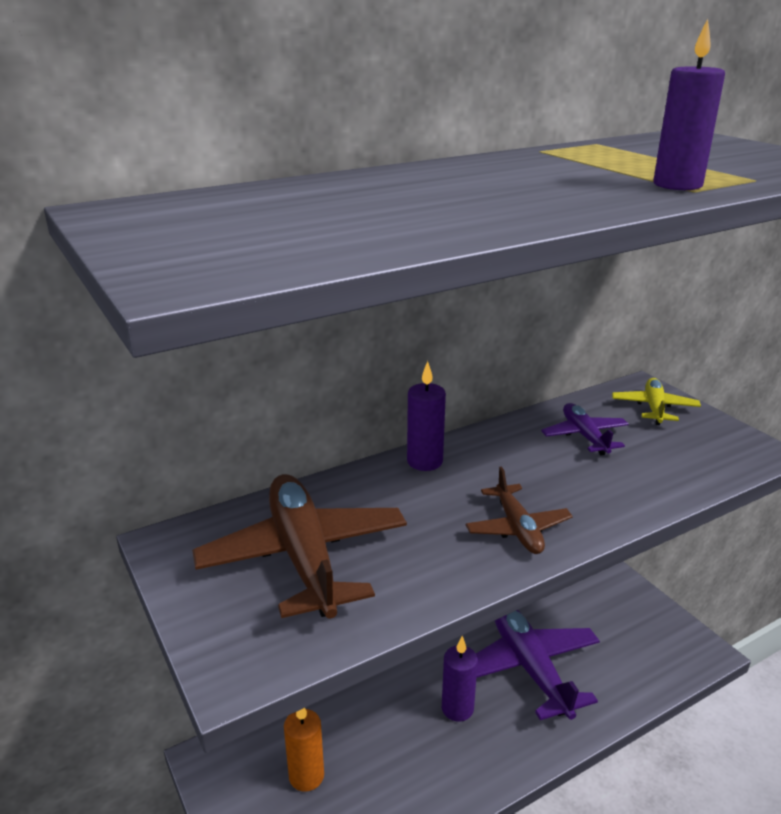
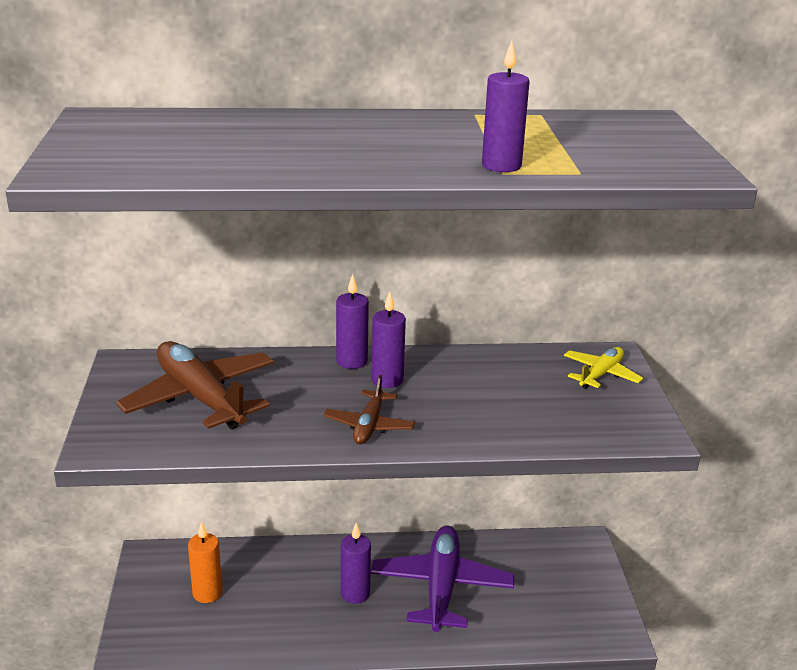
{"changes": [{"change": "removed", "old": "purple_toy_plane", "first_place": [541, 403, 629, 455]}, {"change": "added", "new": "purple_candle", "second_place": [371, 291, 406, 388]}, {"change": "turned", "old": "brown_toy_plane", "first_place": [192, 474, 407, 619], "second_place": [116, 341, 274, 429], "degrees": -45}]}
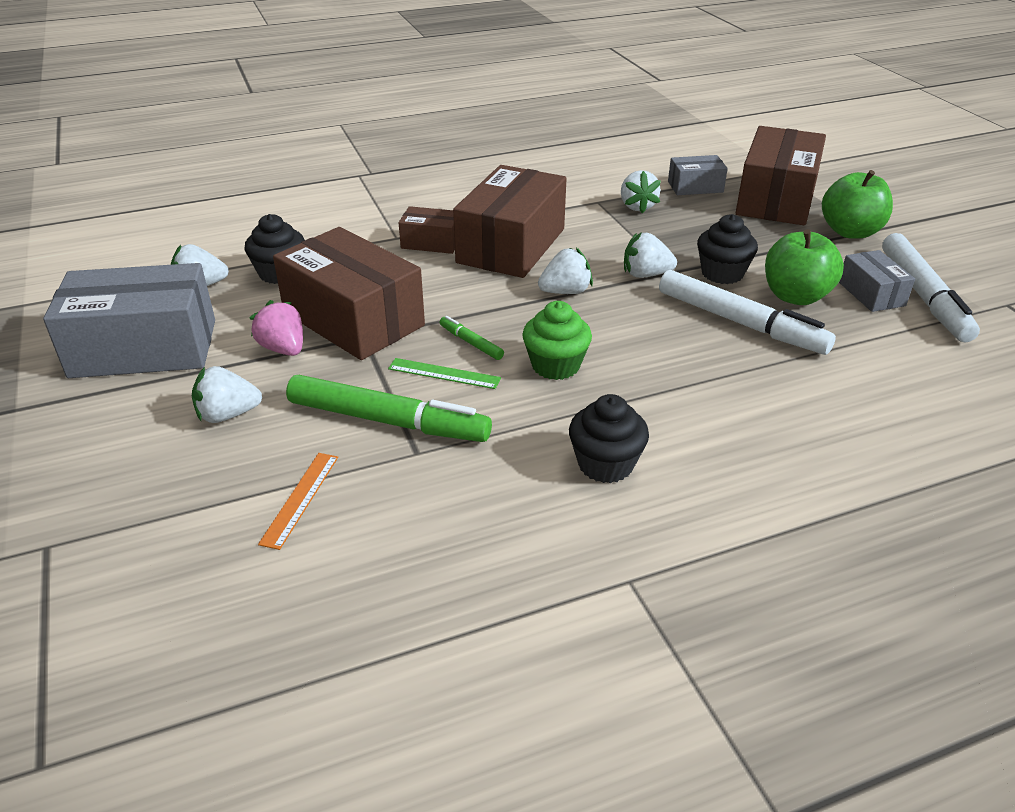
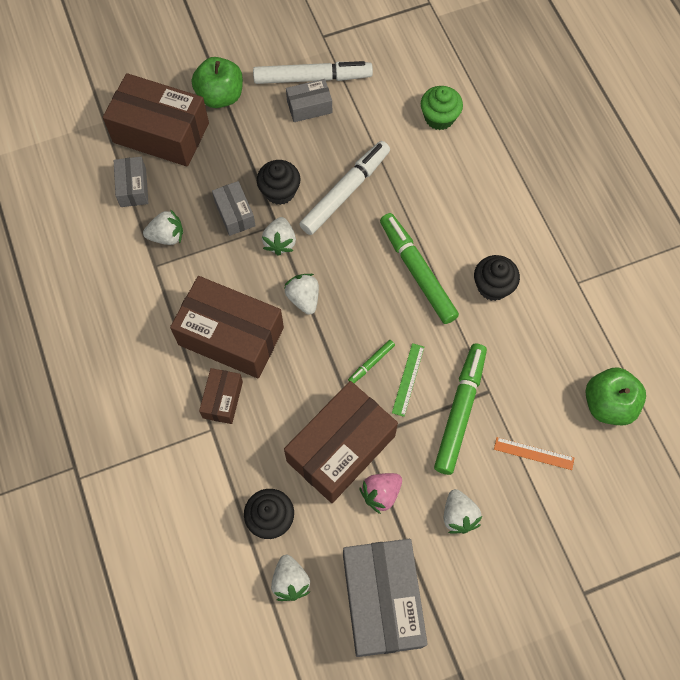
{"changes": [{"change": "added", "new": "ash-grey_box", "second_place": [212, 181, 256, 236]}, {"change": "added", "new": "leaf-green_felt_pen", "second_place": [380, 213, 459, 324]}, {"change": "moved", "old": "leaf-green_cupcake", "first_place": [522, 301, 592, 380], "second_place": [421, 86, 463, 130]}, {"change": "moved", "old": "leaf-green_toy_apple", "first_place": [765, 229, 844, 305], "second_place": [586, 368, 646, 425]}]}
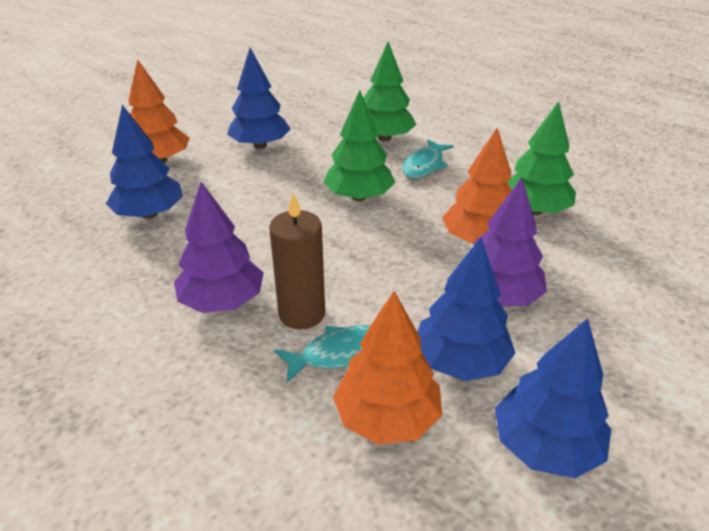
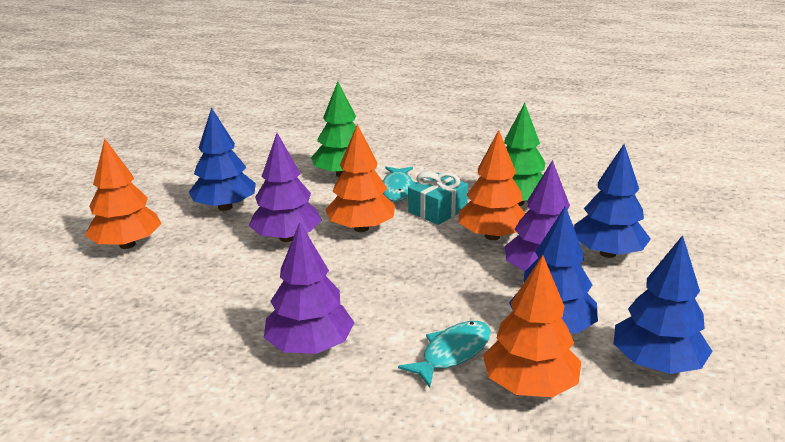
{"changes": [{"change": "removed", "old": "brown_candle", "first_place": [269, 193, 325, 329]}, {"change": "added", "new": "purple_toy_tree", "second_place": [249, 133, 322, 242]}, {"change": "added", "new": "aqua_gift", "second_place": [408, 171, 468, 225]}, {"change": "moved", "old": "blue_toy_tree", "first_place": [106, 105, 183, 219], "second_place": [574, 144, 651, 258]}, {"change": "recoloured", "old": "leaf-green_toy_tree", "new": "orange-coloured_toy_tree", "first_place": [323, 90, 395, 201], "second_place": [325, 124, 395, 232]}]}
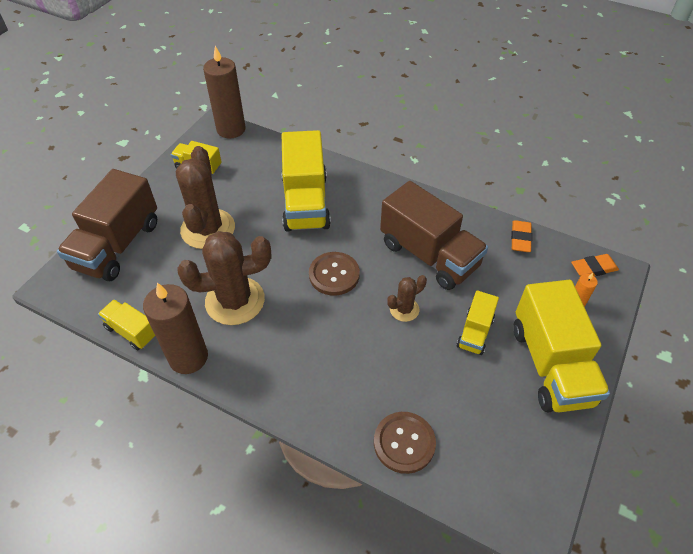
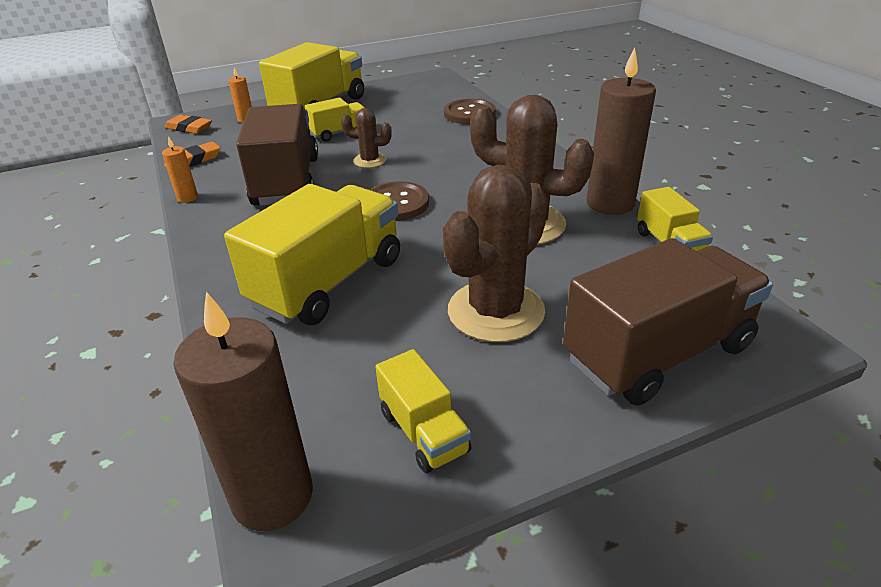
{"changes": [{"change": "added", "new": "orange-coloured_candle", "second_place": [162, 136, 198, 203]}]}
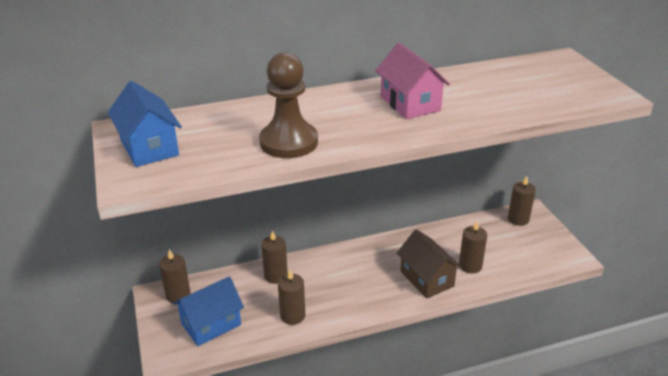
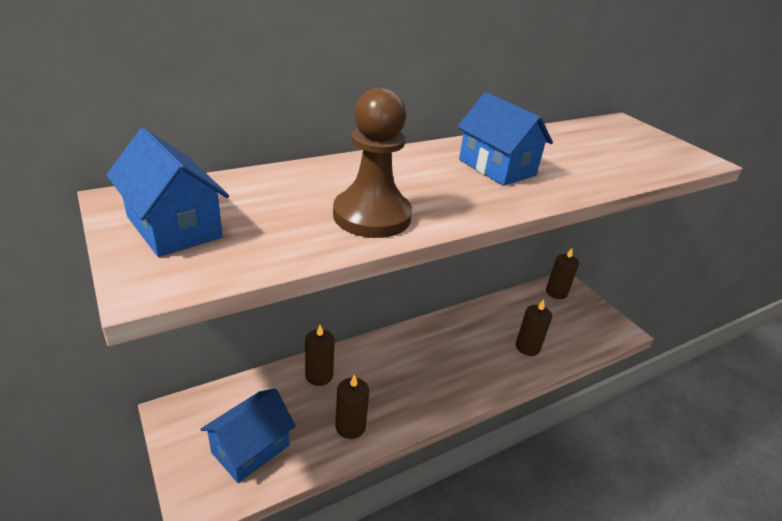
{"changes": [{"change": "removed", "old": "brown_candle", "first_place": [159, 249, 191, 304]}, {"change": "removed", "old": "brown_toy_house", "first_place": [396, 229, 462, 299]}, {"change": "recoloured", "old": "pink_toy_house", "new": "blue_toy_house", "first_place": [375, 43, 450, 119], "second_place": [457, 92, 553, 186]}]}
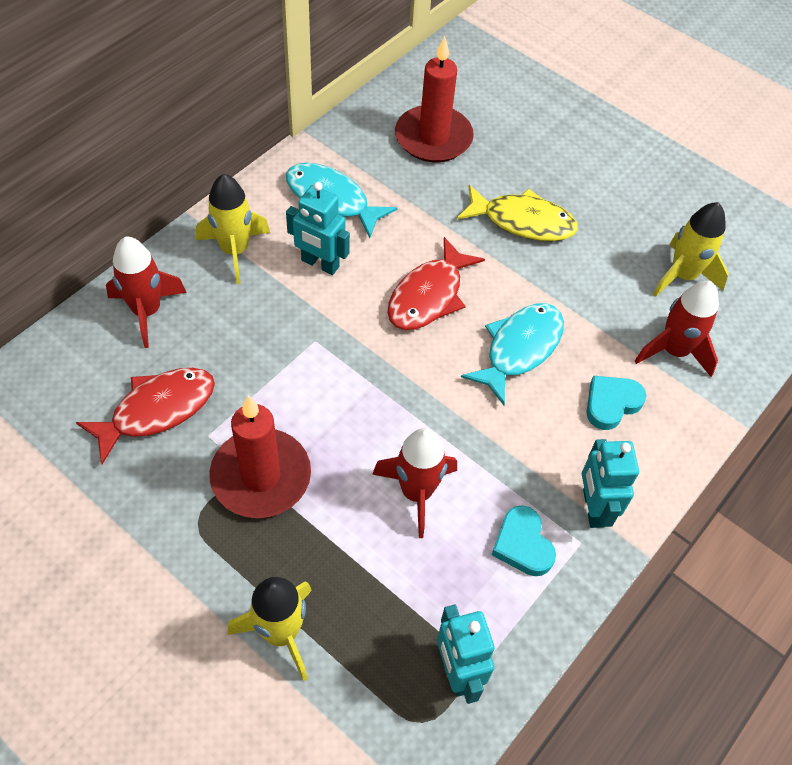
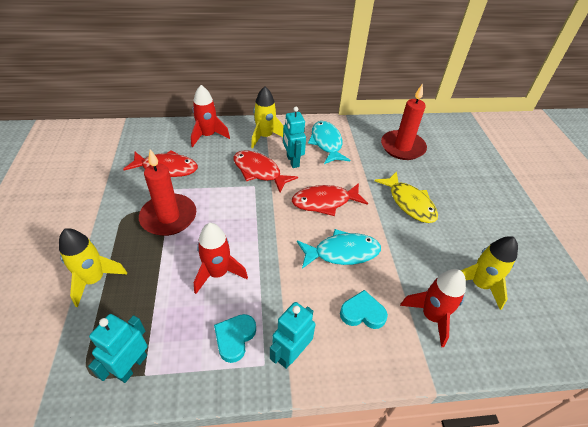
{"changes": [{"change": "added", "new": "red_fish_figure", "second_place": [233, 150, 298, 193]}]}
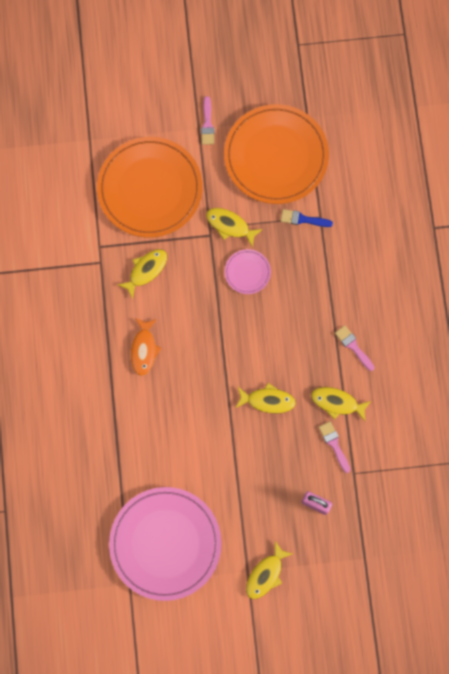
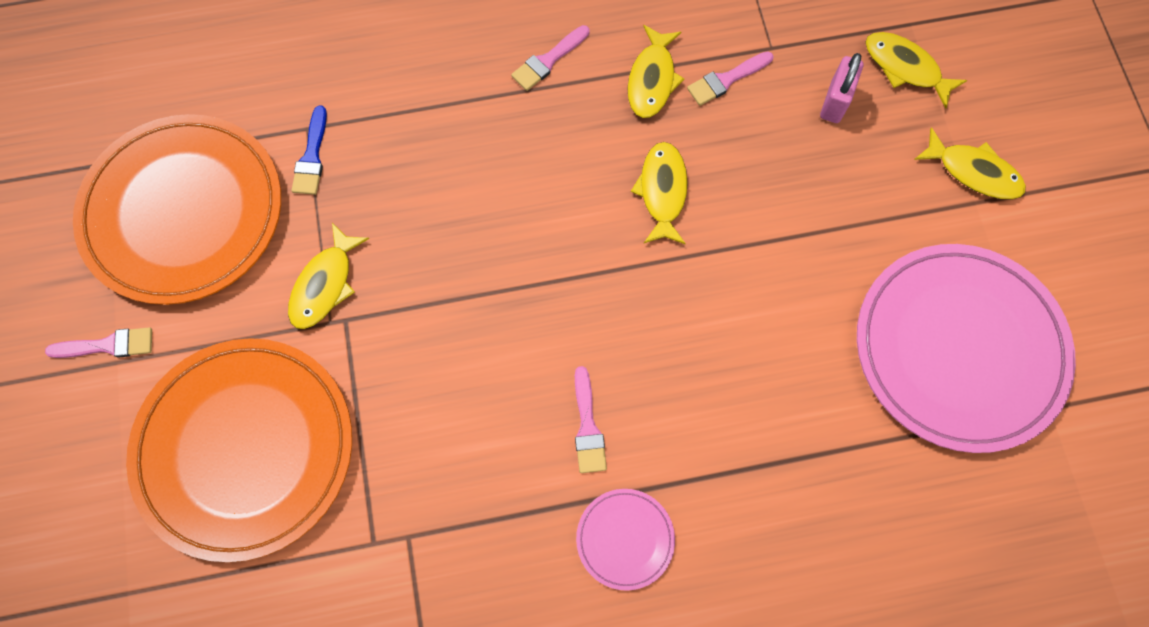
{"changes": [{"change": "moved", "old": "bright_yellow_fish_figure", "first_place": [118, 249, 167, 299], "second_place": [866, 32, 967, 109]}, {"change": "moved", "old": "pink_dinner_plate", "first_place": [225, 249, 271, 294], "second_place": [576, 489, 675, 591]}, {"change": "replaced", "old": "orange-coloured_fish_figure", "new": "pink_brush", "first_place": [131, 318, 161, 376], "second_place": [575, 366, 607, 473]}]}
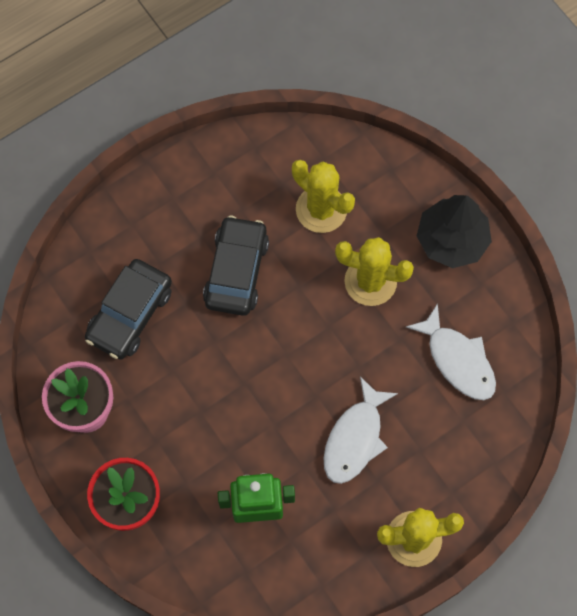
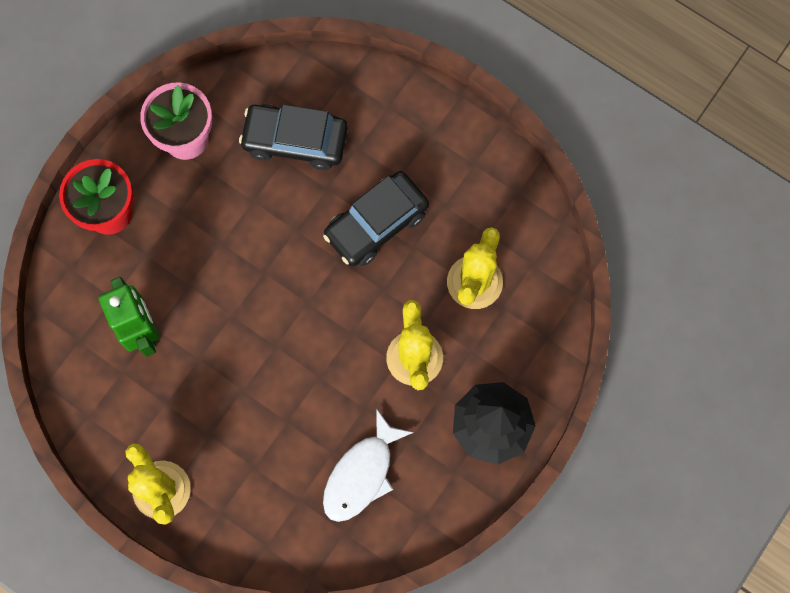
{"changes": [{"change": "removed", "old": "white_fish_figure", "first_place": [324, 376, 398, 484]}, {"change": "turned", "old": "jet-black_toy_car", "first_place": [203, 215, 269, 316], "second_place": [323, 171, 429, 266], "degrees": 150}]}
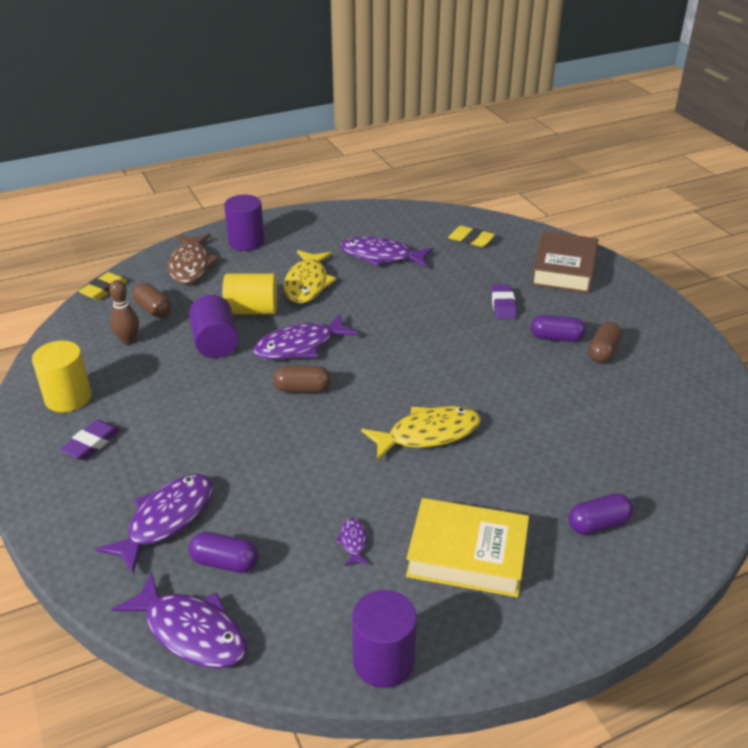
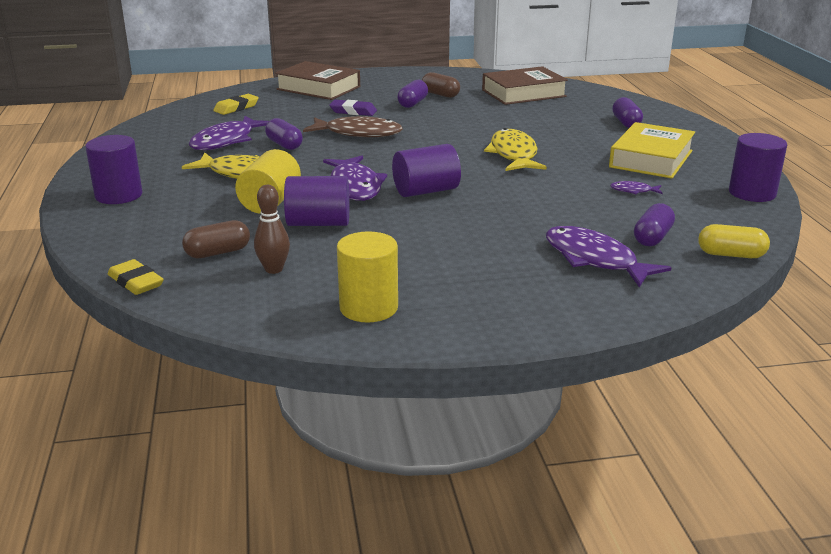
{"changes": [{"change": "removed", "old": "purple_pencil_eraser", "first_place": [60, 420, 120, 460]}, {"change": "added", "new": "purple_pill", "second_place": [265, 118, 303, 150]}, {"change": "added", "new": "brown_book", "second_place": [482, 66, 568, 105]}, {"change": "moved", "old": "brown_fish_figure", "first_place": [168, 234, 219, 284], "second_place": [303, 116, 403, 137]}, {"change": "replaced", "old": "purple_fish_figure", "new": "bright_yellow_pill", "first_place": [112, 572, 247, 668], "second_place": [698, 224, 770, 258]}, {"change": "replaced", "old": "brown_pill", "new": "purple_solid_cylinder", "first_place": [273, 366, 331, 392], "second_place": [392, 144, 461, 197]}]}
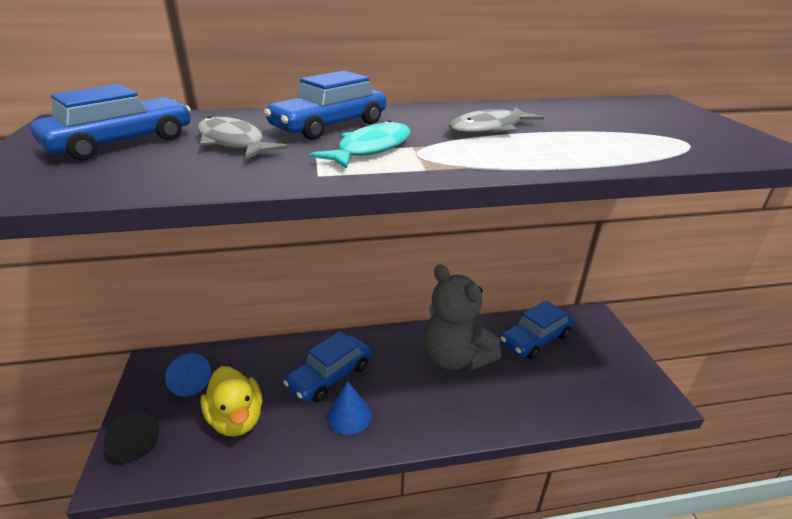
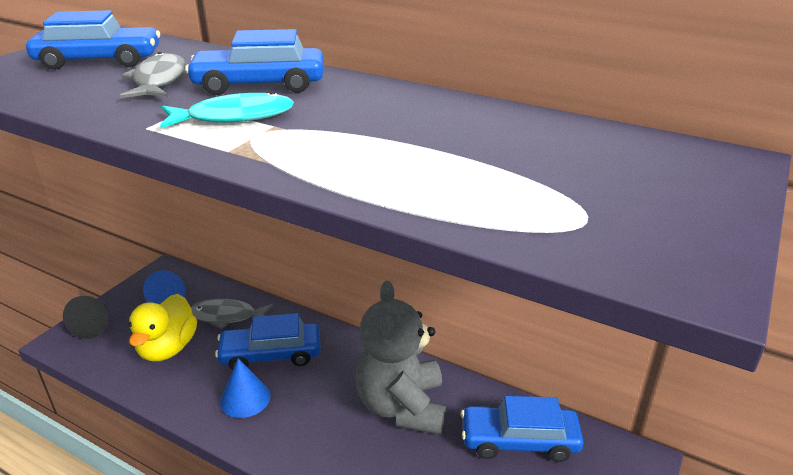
{"changes": [{"change": "moved", "old": "ash-grey_fish_figure", "first_place": [449, 107, 544, 134], "second_place": [191, 299, 274, 329]}]}
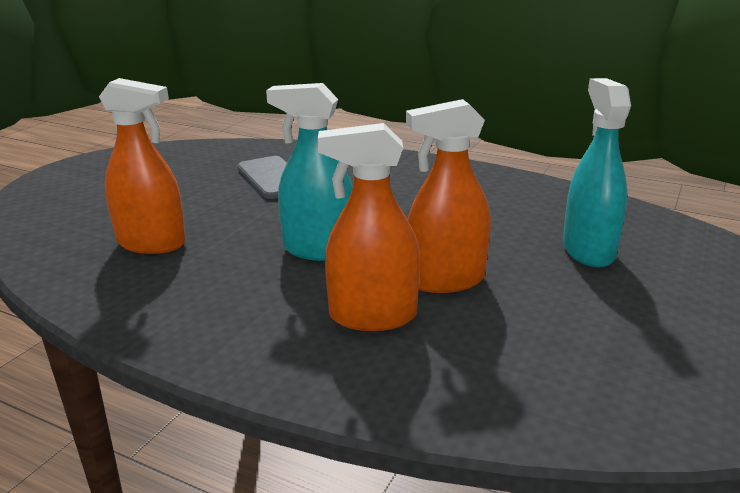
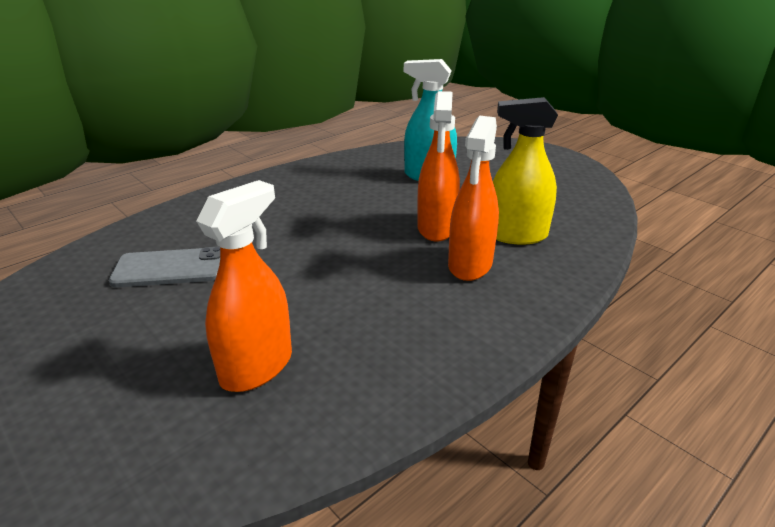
{"changes": [{"change": "removed", "old": "aqua_spray_cleaner", "first_place": [266, 83, 353, 261]}, {"change": "added", "new": "bright_yellow_spray_cleaner", "second_place": [493, 97, 558, 245]}]}
